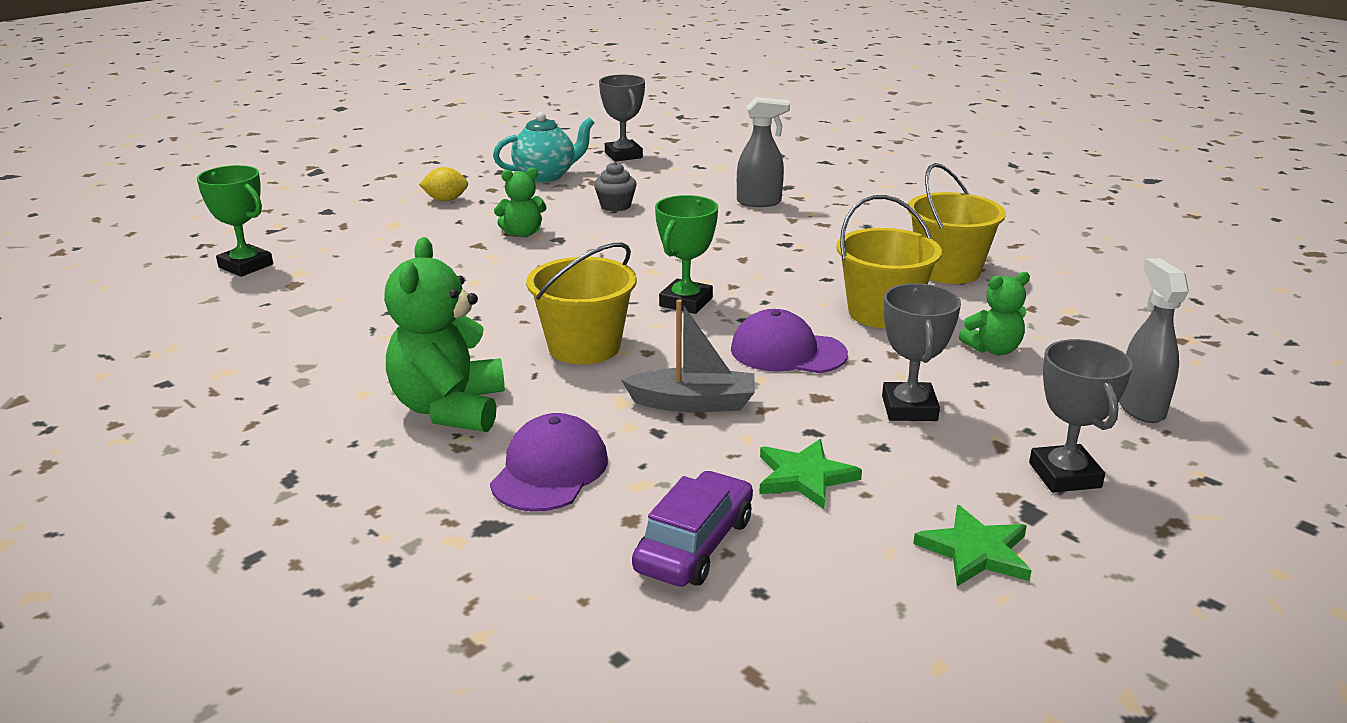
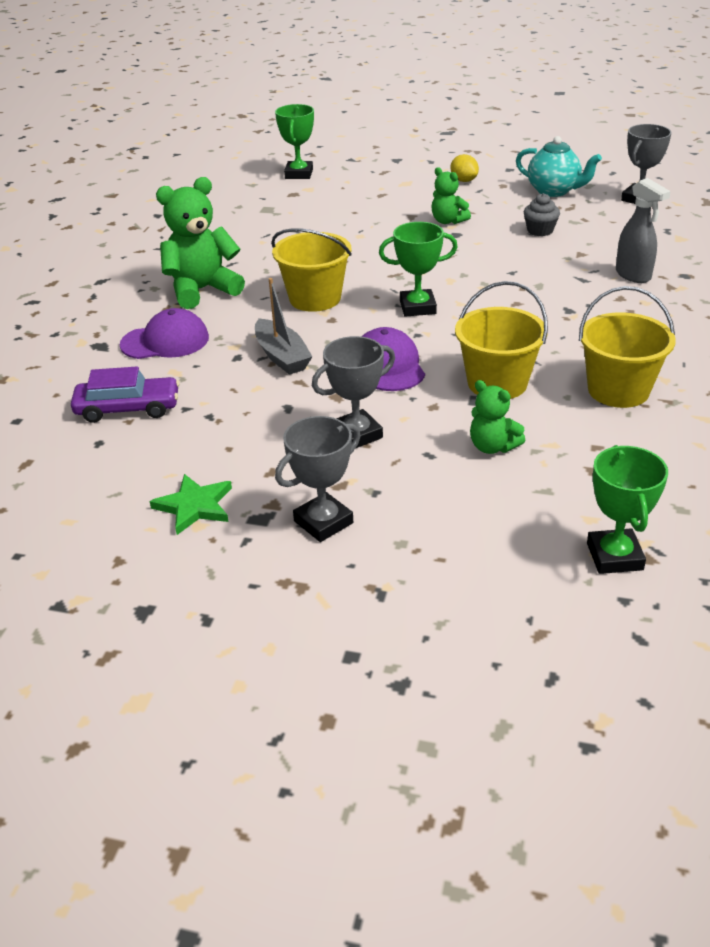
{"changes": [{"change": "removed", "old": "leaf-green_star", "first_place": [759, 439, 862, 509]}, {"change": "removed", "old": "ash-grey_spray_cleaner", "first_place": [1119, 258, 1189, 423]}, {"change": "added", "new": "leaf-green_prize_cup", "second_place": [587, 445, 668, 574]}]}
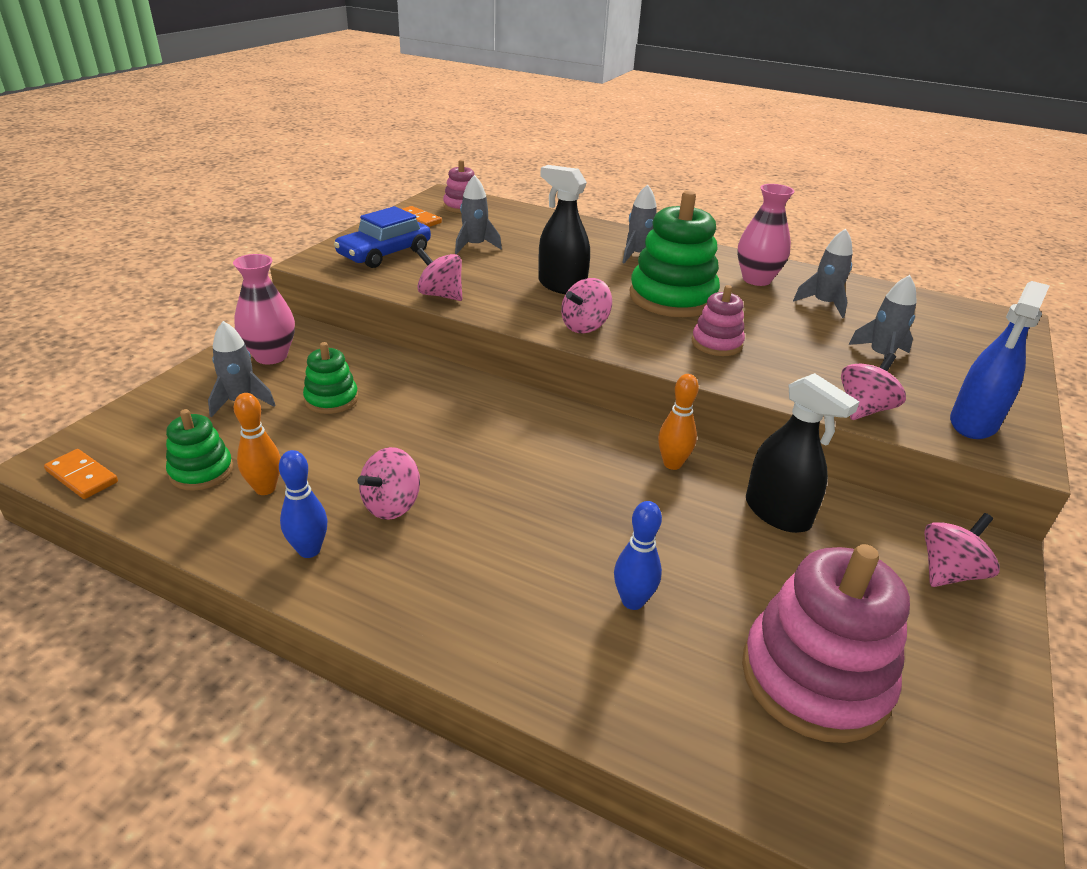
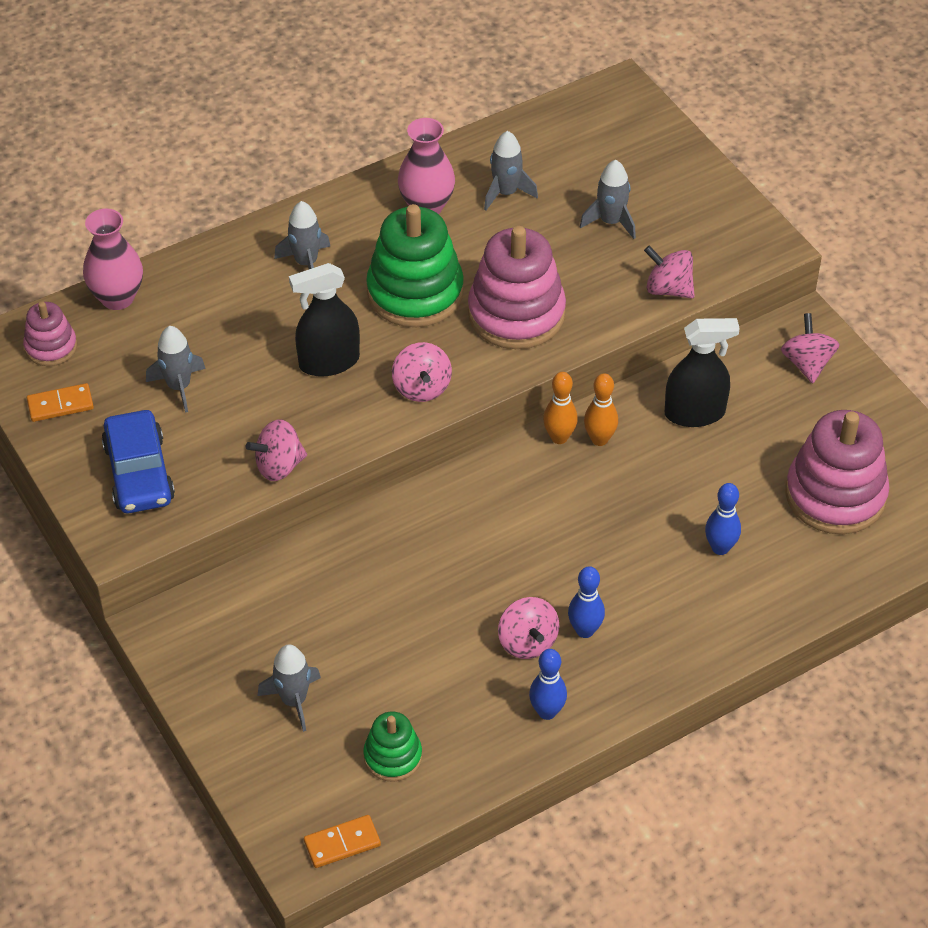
{"changes": [{"change": "removed", "old": "leaf-green_stacking_rings", "first_place": [303, 342, 358, 414]}, {"change": "removed", "old": "blue_spray_cleaner", "first_place": [950, 281, 1050, 439]}, {"change": "added", "new": "blue_bowling_pin", "second_place": [568, 566, 605, 638]}, {"change": "moved", "old": "pink_flower_vase", "first_place": [233, 254, 295, 364], "second_place": [83, 209, 143, 310]}, {"change": "moved", "old": "orange-coloured_bowling_pin", "first_place": [234, 393, 281, 495], "second_place": [543, 372, 578, 444]}, {"change": "turned", "old": "pink_spinning_top", "first_place": [841, 353, 906, 420], "second_place": [644, 246, 695, 299], "degrees": -45}, {"change": "resized", "old": "pink_stacking_rings", "first_place": [692, 285, 745, 356], "second_place": [468, 226, 566, 349], "factor": 1.89}]}
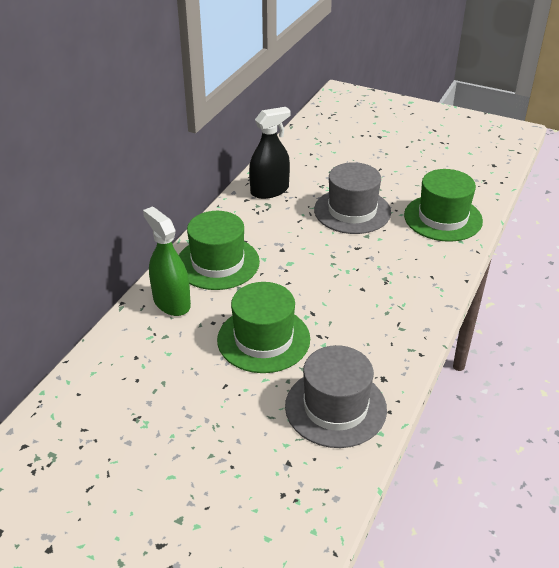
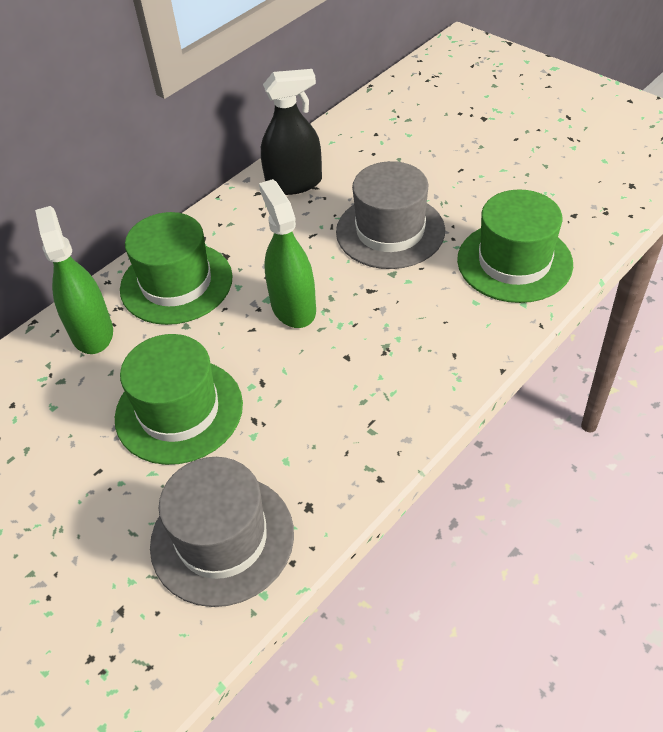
{"changes": [{"change": "added", "new": "leaf-green_spray_cleaner", "second_place": [259, 179, 316, 328]}]}
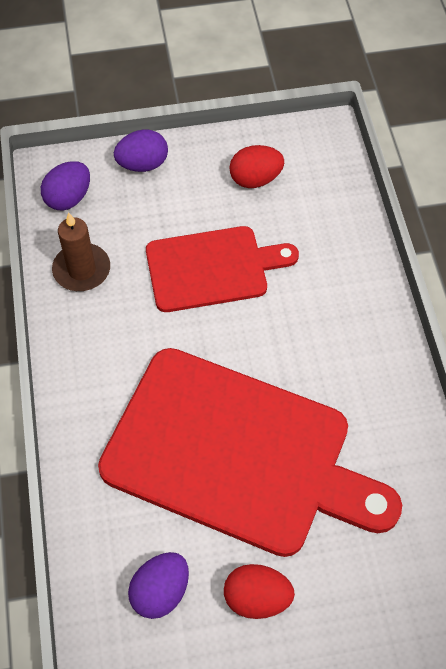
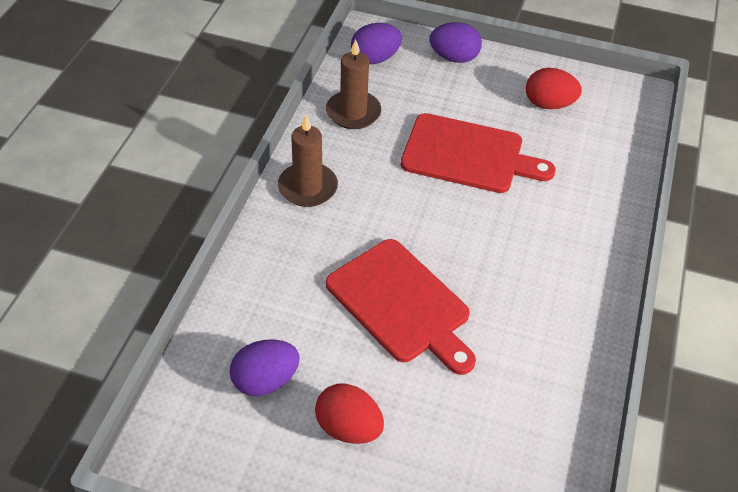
{"changes": [{"change": "added", "new": "brown_candle", "second_place": [278, 115, 338, 207]}, {"change": "resized", "old": "red_chopping_board", "first_place": [98, 348, 402, 557], "second_place": [326, 239, 476, 375], "factor": 0.57}]}
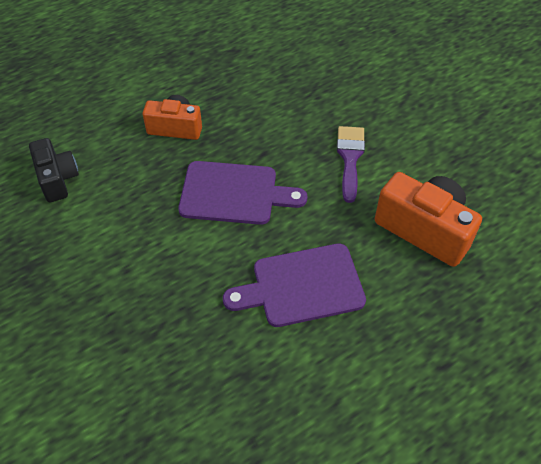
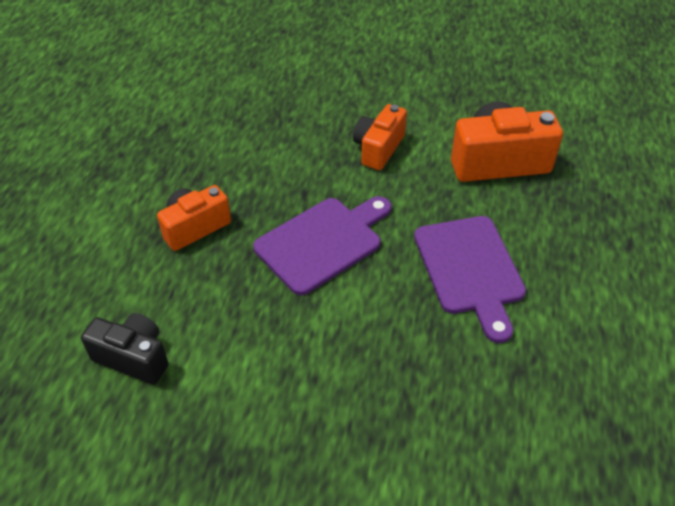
{"changes": [{"change": "replaced", "old": "purple_brush", "new": "orange-coloured_compact_camera", "first_place": [337, 126, 365, 203], "second_place": [353, 104, 407, 170]}, {"change": "turned", "old": "purple_chopping_board", "first_place": [223, 244, 366, 327], "second_place": [414, 216, 526, 343], "degrees": -45}]}
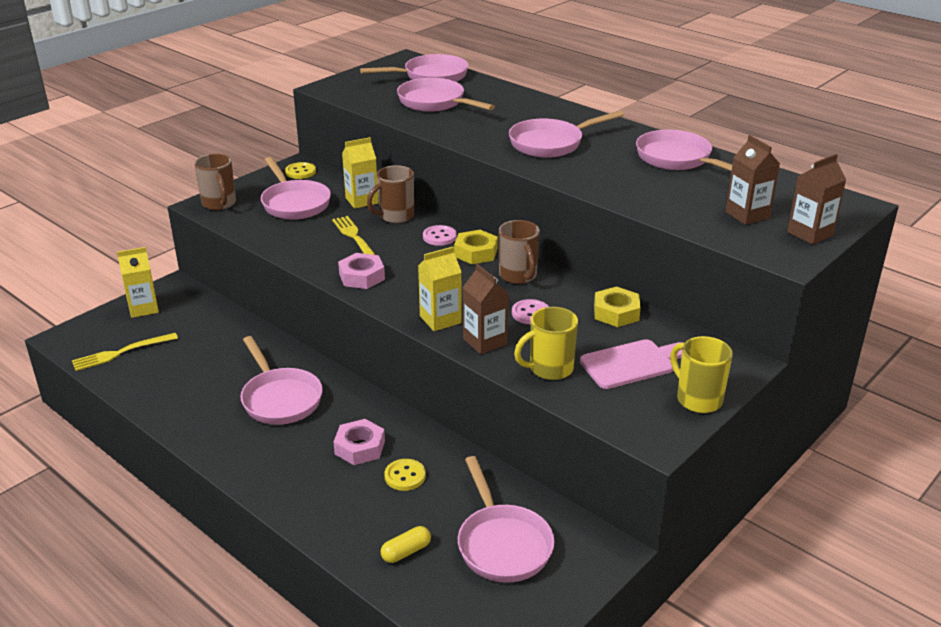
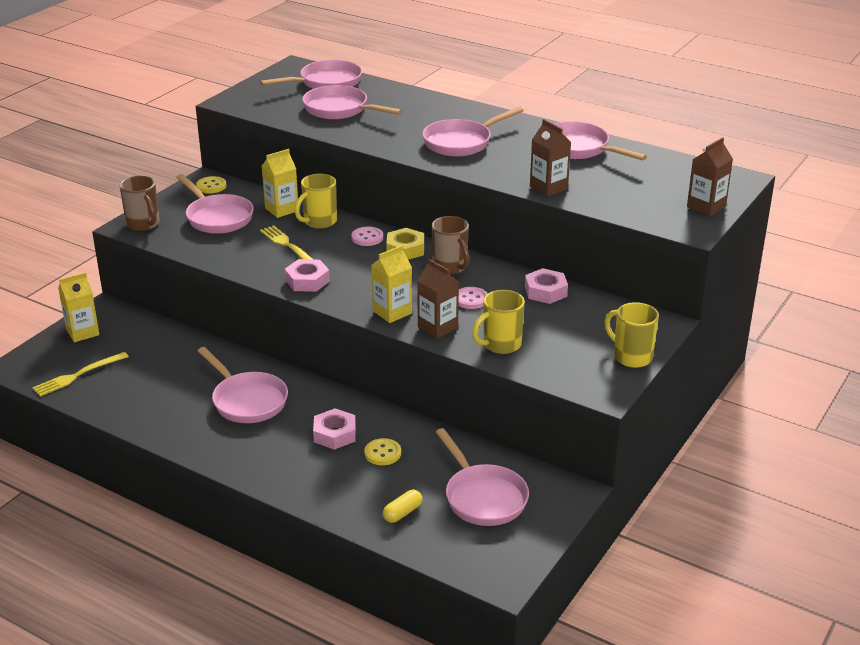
{"changes": [{"change": "removed", "old": "pink_chopping_board", "first_place": [580, 339, 684, 389]}, {"change": "moved", "old": "brown_juice_carton", "first_place": [725, 135, 780, 225], "second_place": [530, 119, 571, 197]}, {"change": "recoloured", "old": "brown_mug", "new": "bright_yellow_mug", "first_place": [367, 165, 414, 223], "second_place": [295, 174, 337, 229]}, {"change": "recoloured", "old": "bright_yellow_hexagon_nut", "new": "pink_hexagon_nut", "first_place": [594, 286, 641, 327], "second_place": [525, 268, 568, 304]}]}
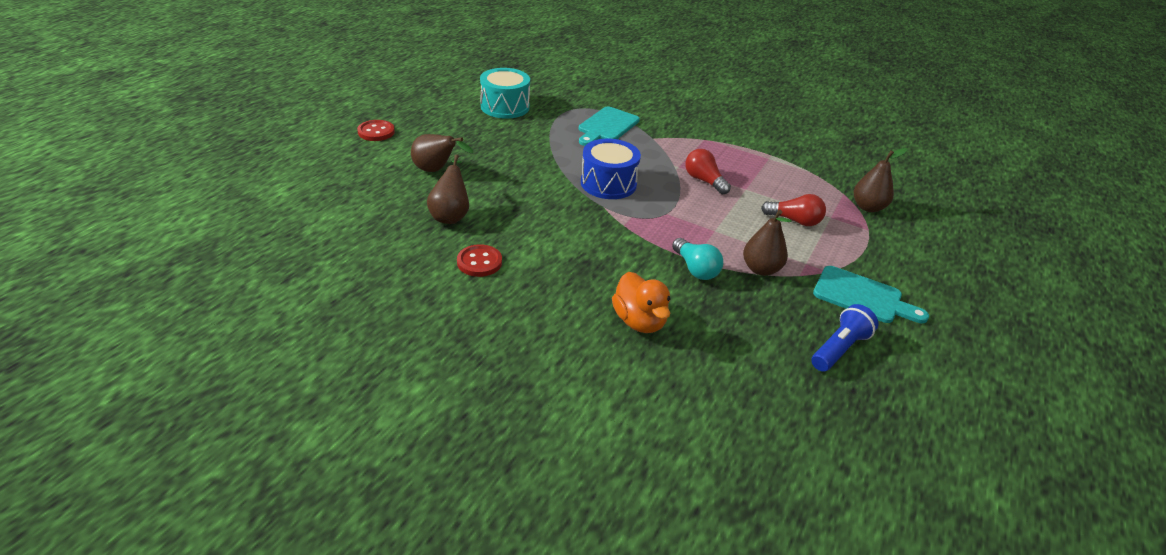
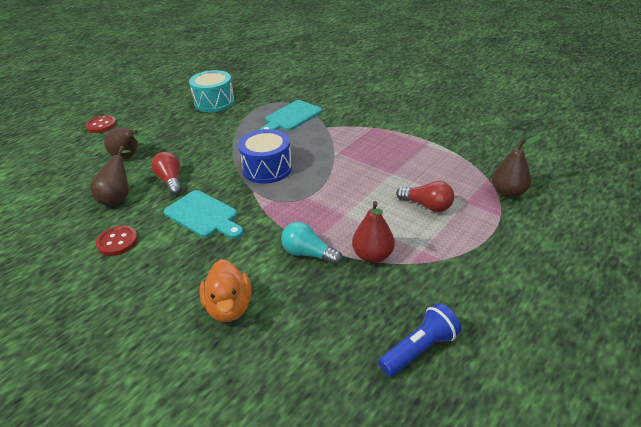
{"changes": [{"change": "moved", "old": "red_light_bulb", "first_place": [685, 149, 731, 195], "second_place": [151, 152, 182, 195]}, {"change": "moved", "old": "aqua_chopping_board", "first_place": [813, 266, 929, 323], "second_place": [164, 190, 244, 239]}, {"change": "recoloured", "old": "brown_pear_fruit", "new": "red_pear_fruit", "first_place": [743, 210, 792, 276], "second_place": [352, 201, 395, 263]}, {"change": "turned", "old": "aqua_light_bulb", "first_place": [672, 238, 723, 280], "second_place": [281, 222, 342, 265], "degrees": 135}]}
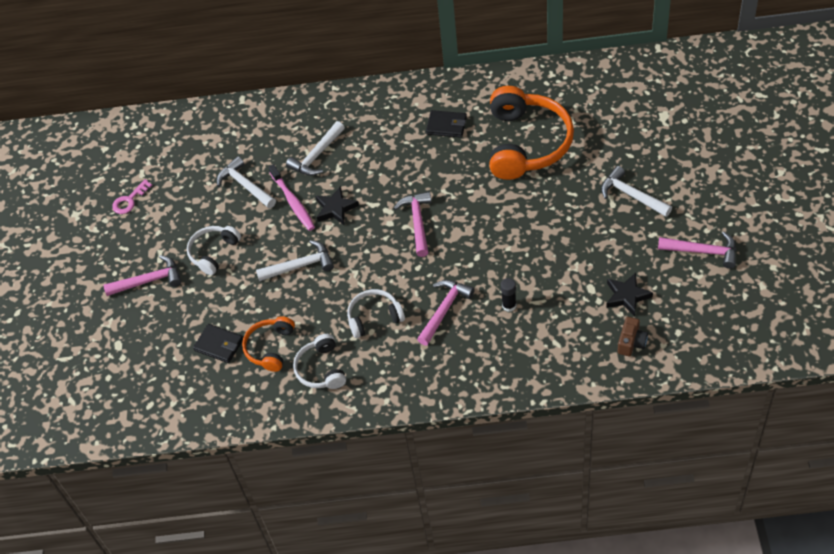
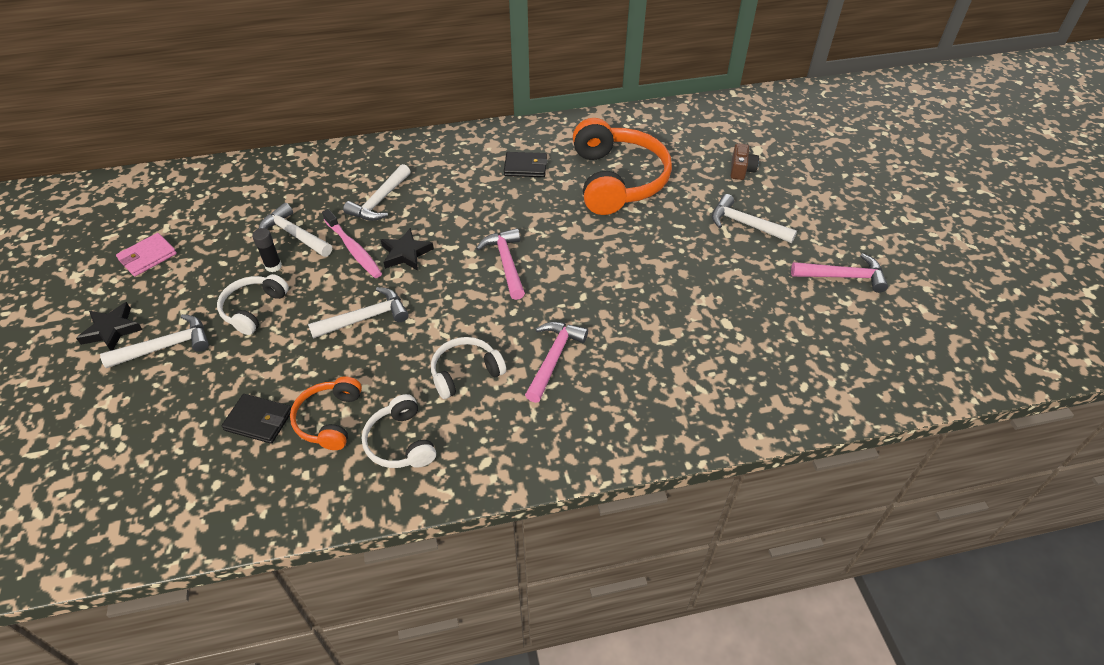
{"changes": [{"change": "moved", "old": "jet-black_stick_of_glue", "first_place": [501, 278, 516, 312], "second_place": [252, 228, 282, 272]}, {"change": "moved", "old": "jet-black_star", "first_place": [606, 273, 653, 316], "second_place": [76, 302, 143, 351]}, {"change": "moved", "old": "brown_compact_camera", "first_place": [618, 317, 648, 356], "second_place": [731, 143, 759, 180]}, {"change": "replaced", "old": "pink_door_key", "new": "pink_card_wallet", "first_place": [112, 179, 152, 214], "second_place": [116, 233, 177, 276]}, {"change": "recoloured", "old": "pink_claw_hammer", "new": "white_claw_hammer", "first_place": [103, 255, 181, 296], "second_place": [100, 314, 209, 368]}]}
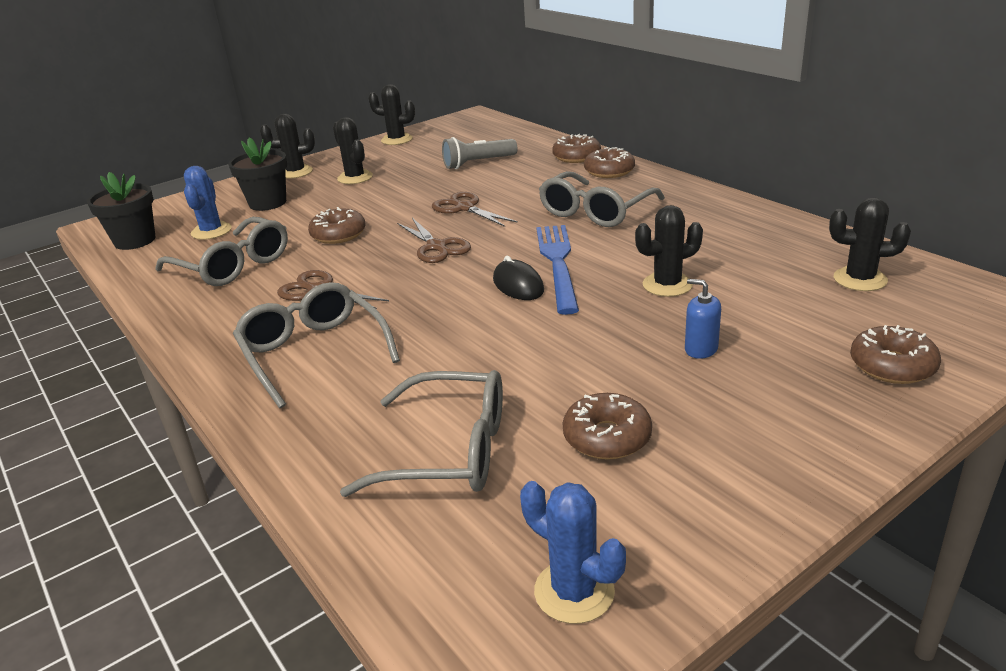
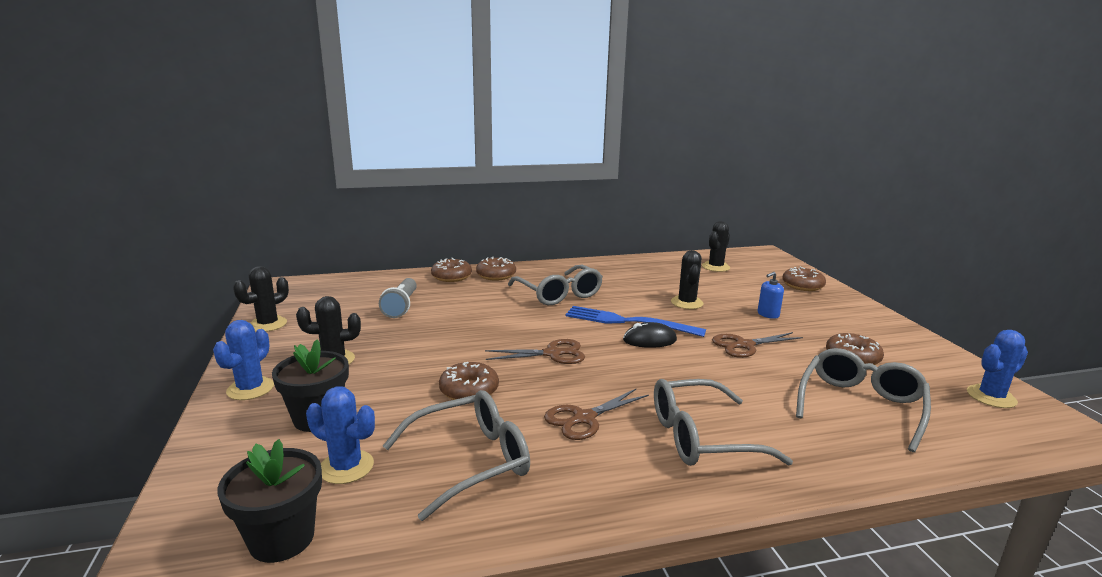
{"changes": [{"change": "moved", "old": "brown_pair_of_scissors", "first_place": [432, 192, 518, 227], "second_place": [712, 332, 803, 358]}, {"change": "recoloured", "old": "jet-black_prickly_plant", "new": "blue_prickly_plant", "first_place": [260, 114, 315, 179], "second_place": [213, 320, 274, 400]}]}
